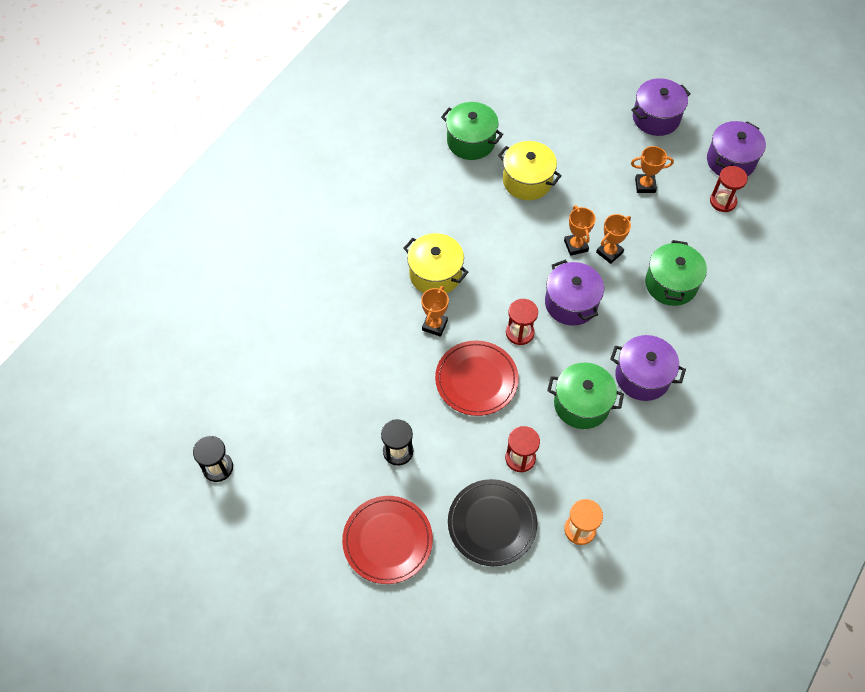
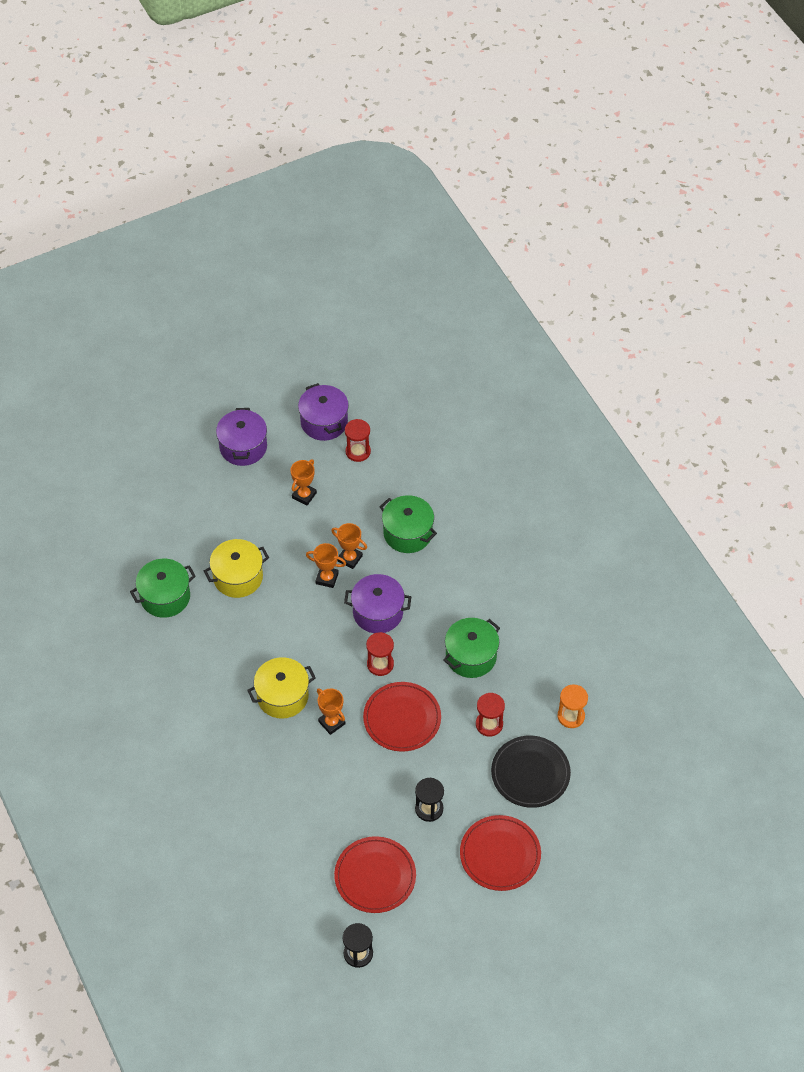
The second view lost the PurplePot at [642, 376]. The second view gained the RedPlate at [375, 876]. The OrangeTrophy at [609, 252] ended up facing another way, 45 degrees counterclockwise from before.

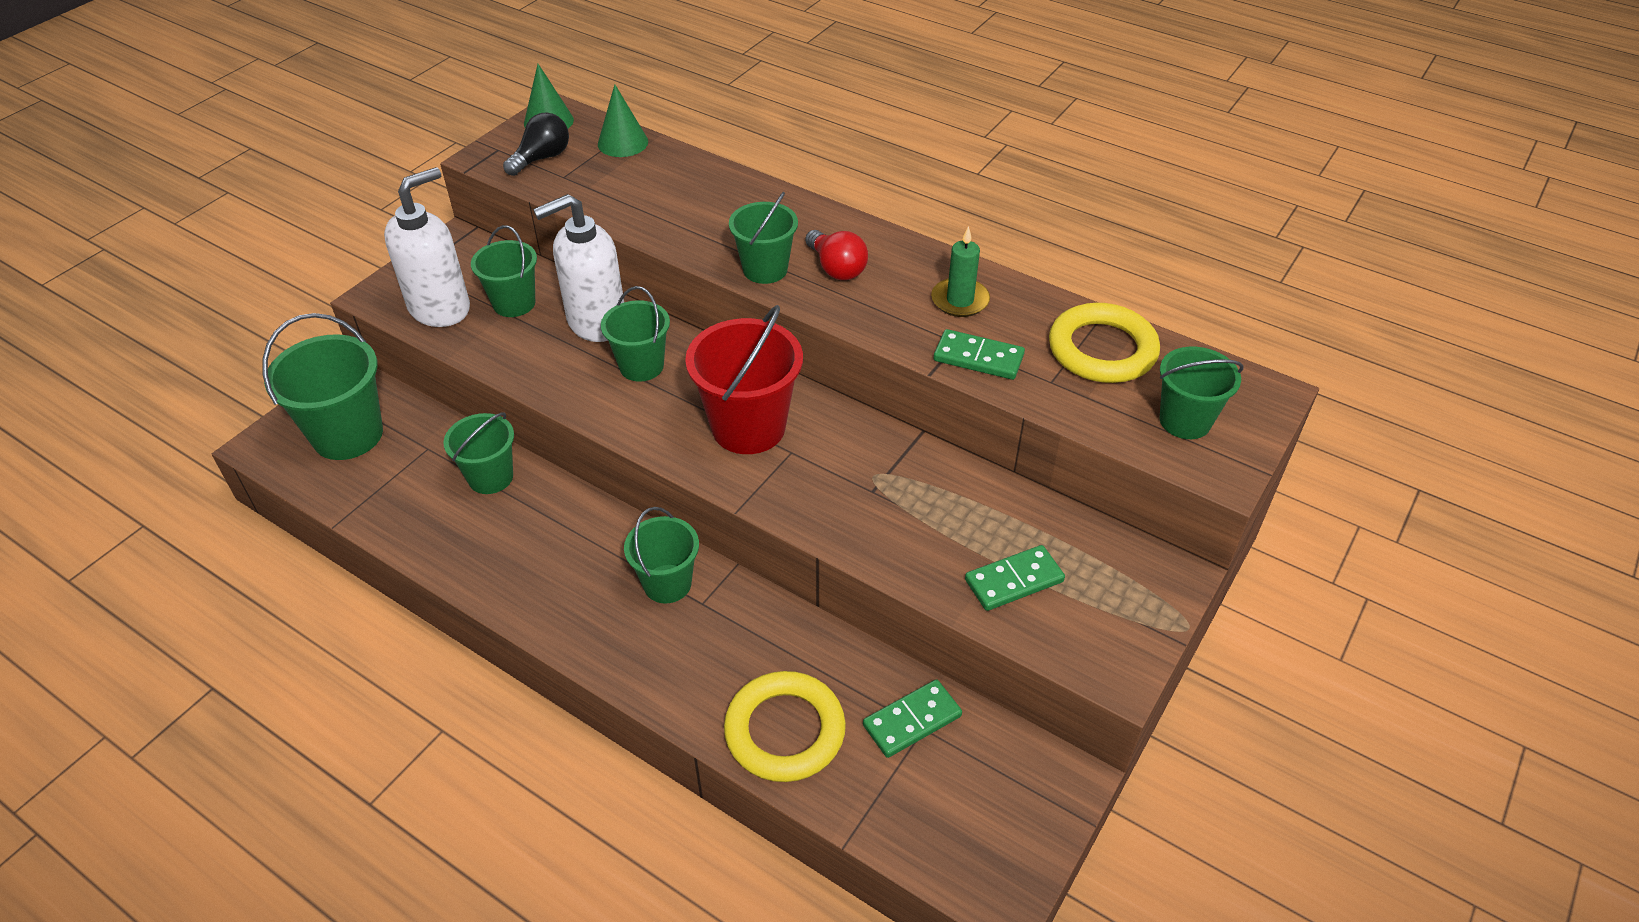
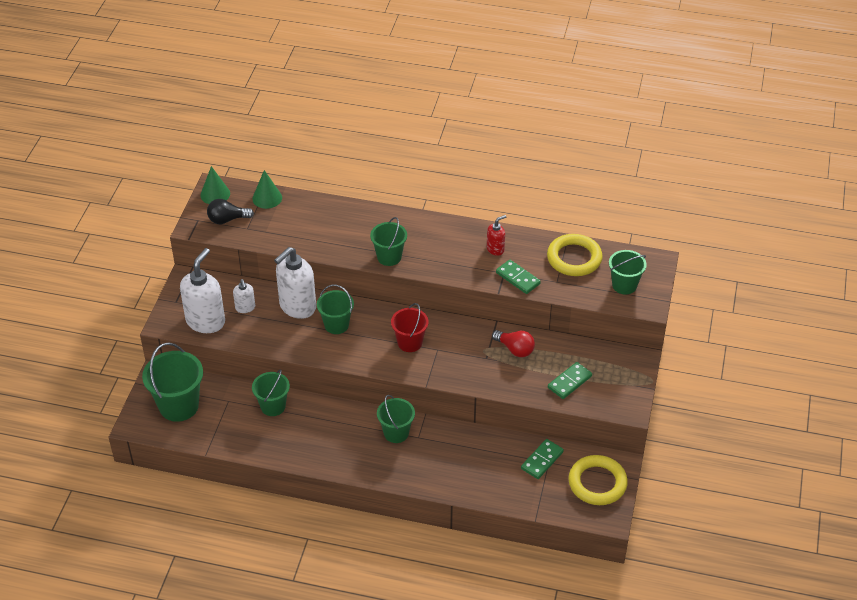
The YellowRing ended up elsewhere, having gone from [785, 731] to [597, 483]. The RedLightBulb ended up elsewhere, having gone from [836, 268] to [515, 349]. Where the GreenBucket stood at [514, 303], the WhiteSoapDispenser came to stand at [245, 308]. Where the GreenCandle stood at [960, 300], the RedSoapDispenser came to stand at [495, 249]. The BlackLightBulb at [542, 158] ended up facing another way, 120 degrees counterclockwise from before. The GreenDomino at [978, 358] ended up facing another way, 45 degrees clockwise from before. The size of the RedBucket at [748, 427] changed by a factor of 0.63.

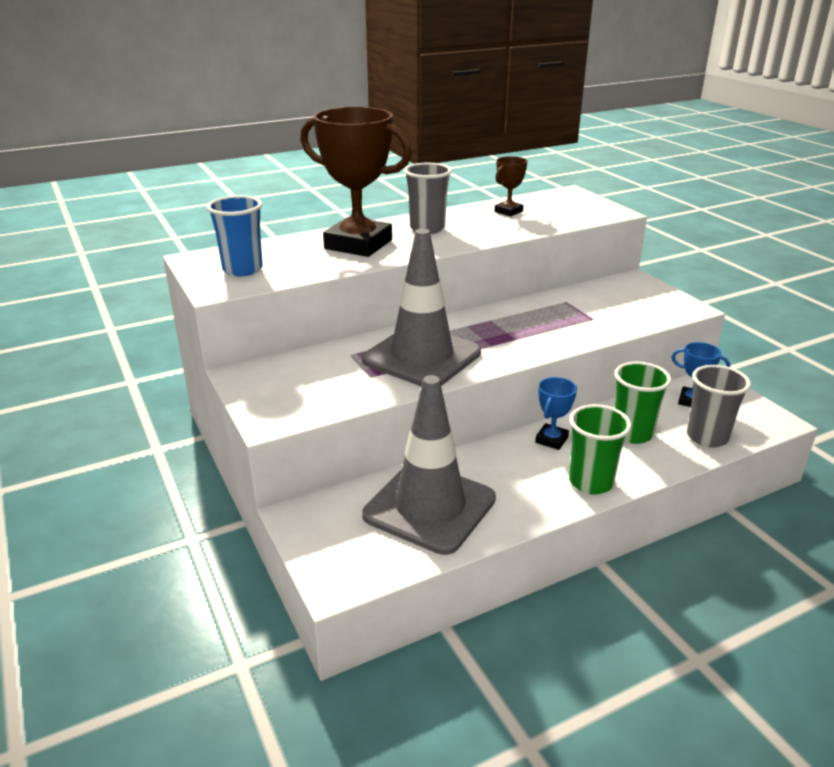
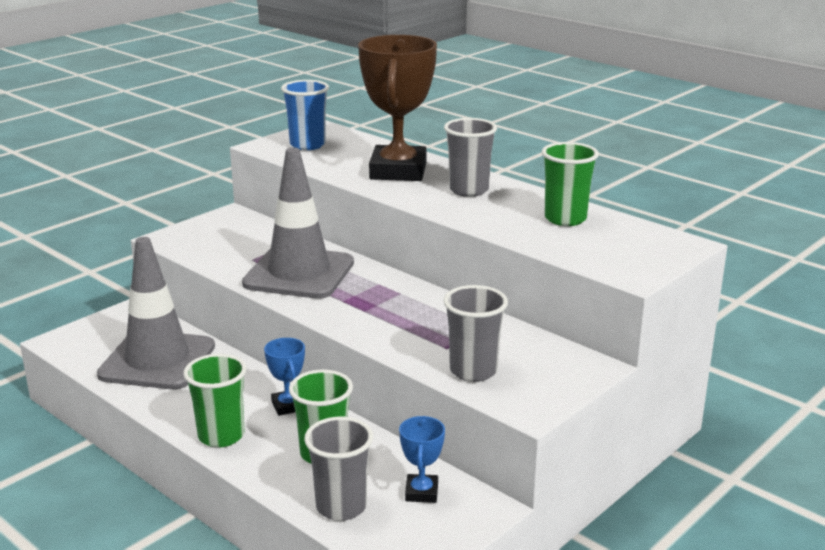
The second view gained the GreyCup at [473, 371]. Where the BrownTrophy stood at [508, 211], the GreenCup came to stand at [565, 219]. The BlueTrophy at [551, 440] ended up facing another way, 60 degrees clockwise from before.

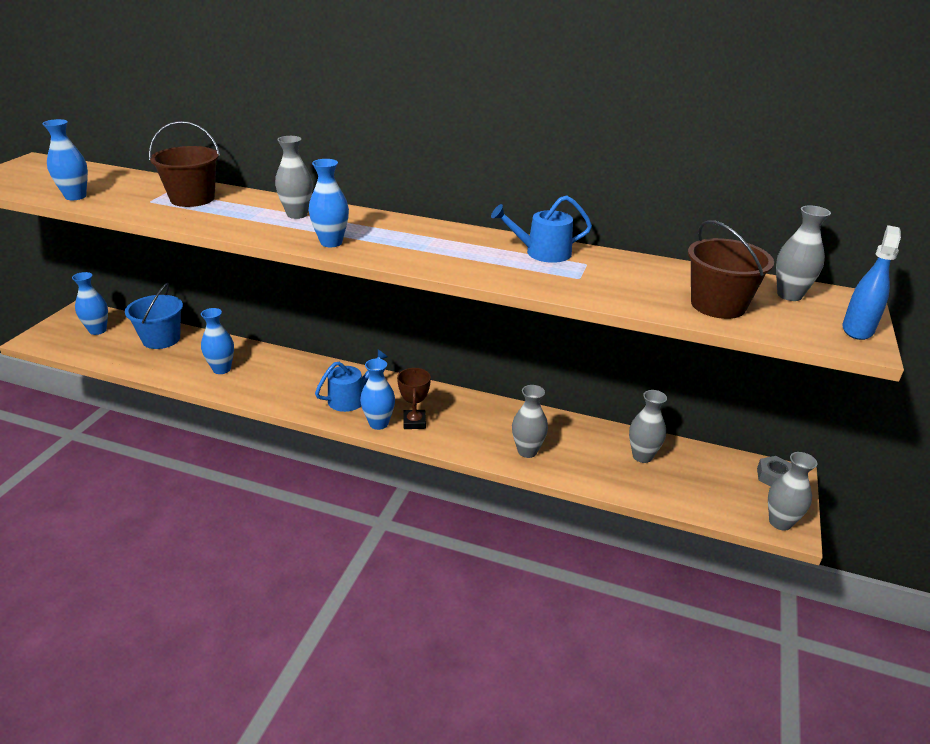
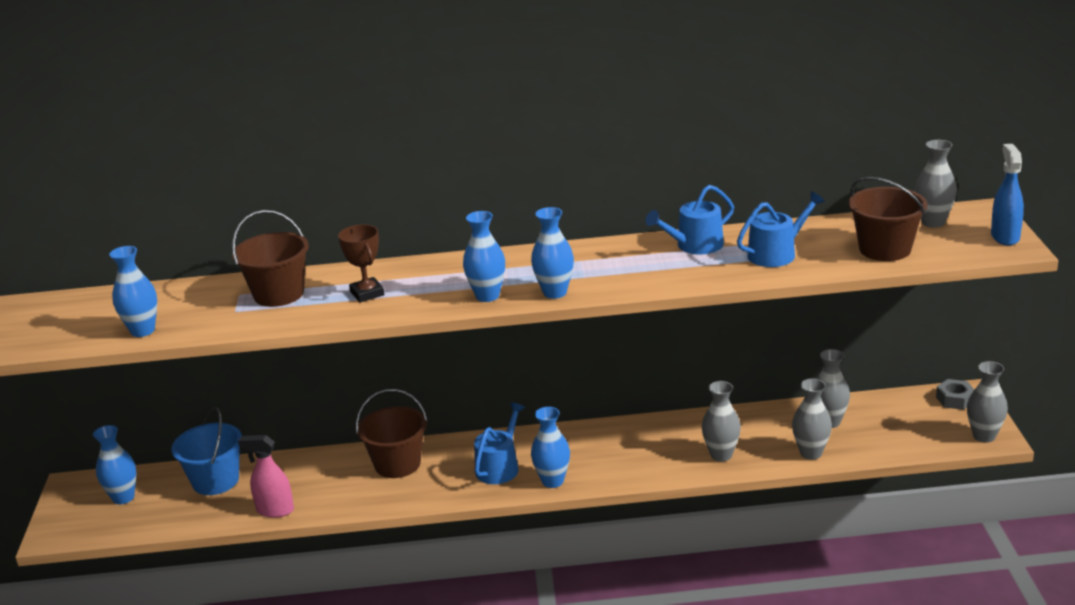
The second view gained the PinkSprayBottle at [275, 510]. The second view gained the BrownBucket at [397, 464]. The second view gained the BlueWateringCan at [776, 253]. The BlueVase ended up elsewhere, having gone from [221, 369] to [555, 292]. The GreyVase ended up elsewhere, having gone from [297, 214] to [811, 453]. The BrownTrophy ended up elsewhere, having gone from [414, 422] to [367, 293].

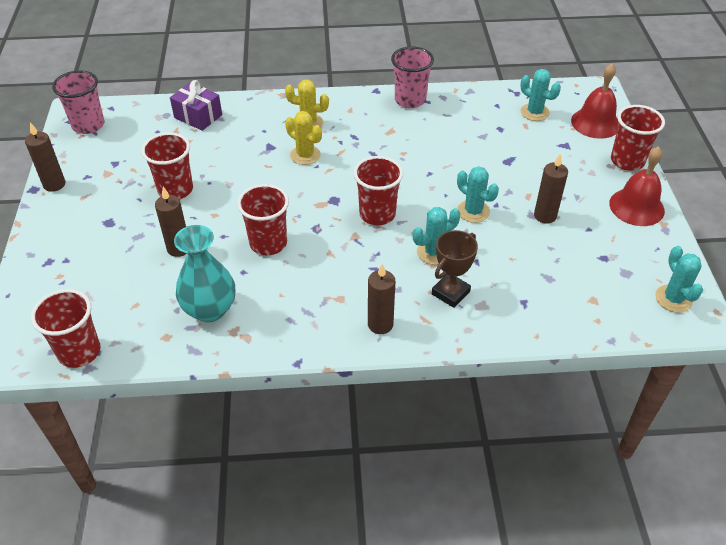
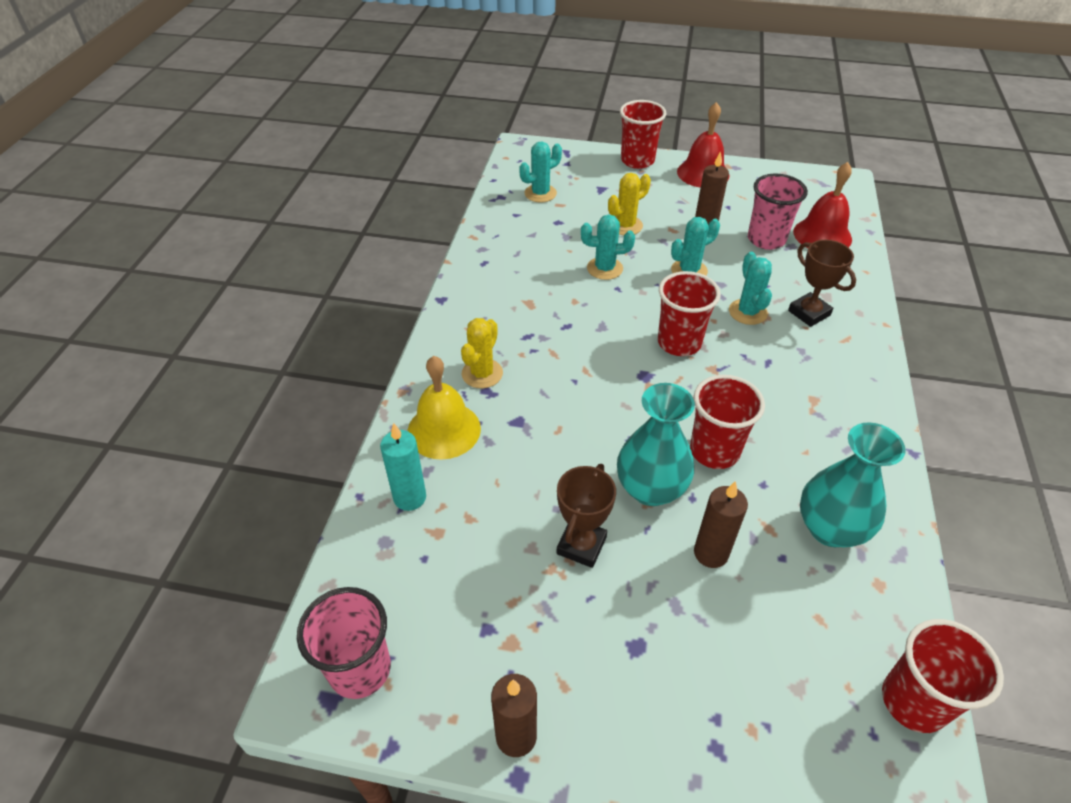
The second view lost the BrownCandle at [380, 324]. The second view gained the YellowBell at [444, 430]. The second view gained the TurquoiseVase at [650, 489]. The YellowCactus ended up elsewhere, having gone from [305, 155] to [625, 225]. The PinkCup ended up elsewhere, having gone from [410, 100] to [766, 239]. The RedBell ended up elsewhere, having gone from [595, 123] to [822, 235]. The TurquoiseCactus ended up elsewhere, having gone from [673, 299] to [604, 268]. Where the RedCup stood at [175, 190], the BrownTrophy came to stand at [581, 545]. Where the PurpleGift stood at [198, 116], the TurquoiseCandle came to stand at [410, 497].

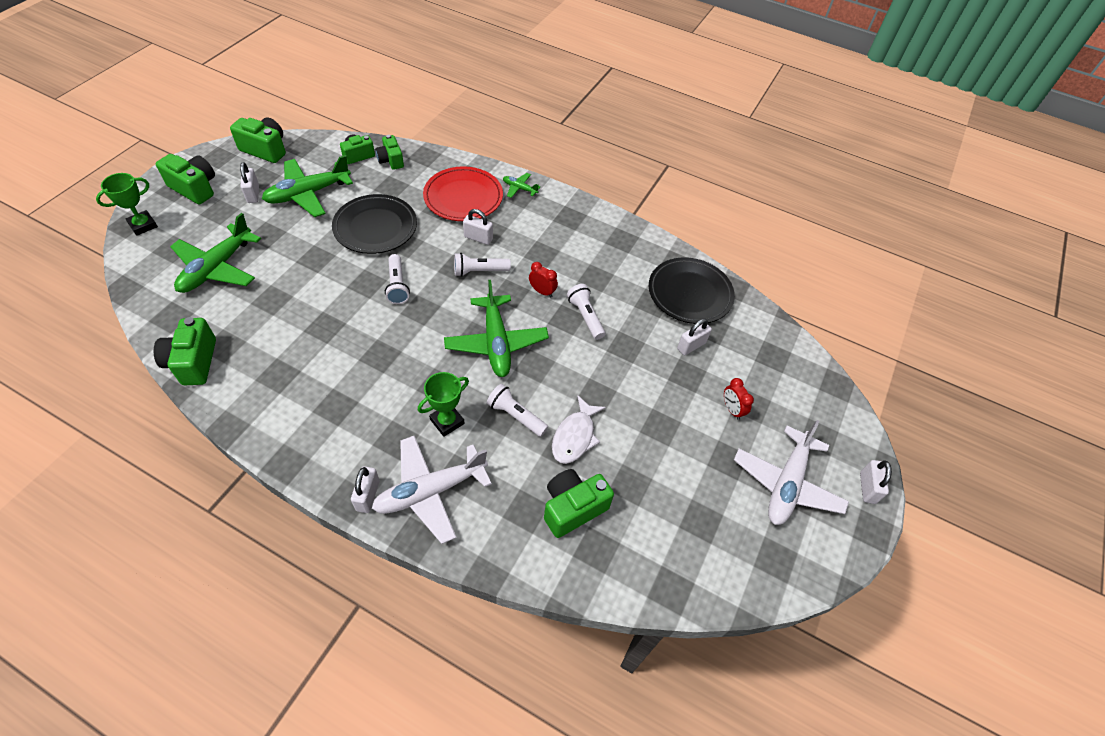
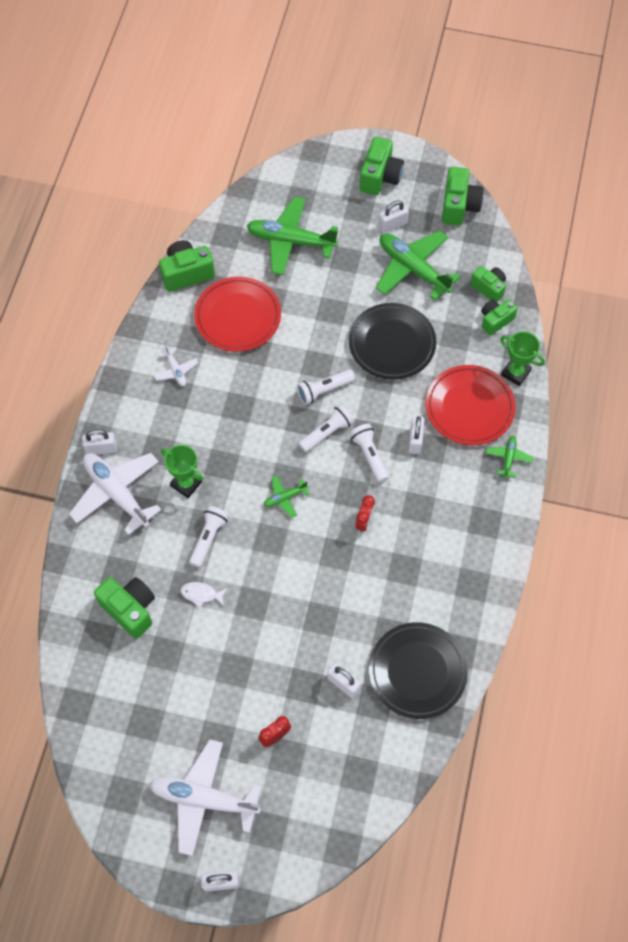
The second view gained the WhitePlane at [176, 371]. The second view gained the RedPlate at [238, 317]. The GreenTrophy ended up elsewhere, having gone from [143, 225] to [515, 373]. The WhiteFlashlight ended up elsewhere, having gone from [585, 316] to [327, 433]. The size of the GreenPlane at [496, 342] changed by a factor of 0.47. The size of the WhiteFish at [575, 436] changed by a factor of 0.62.

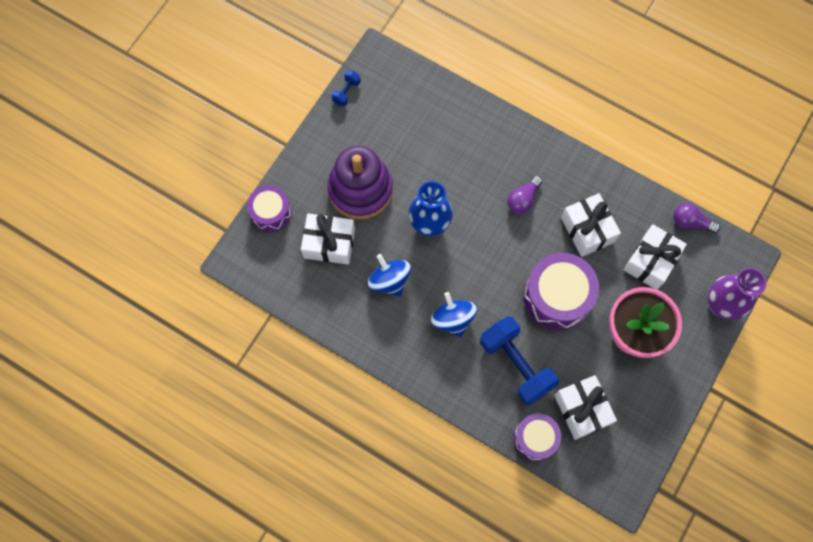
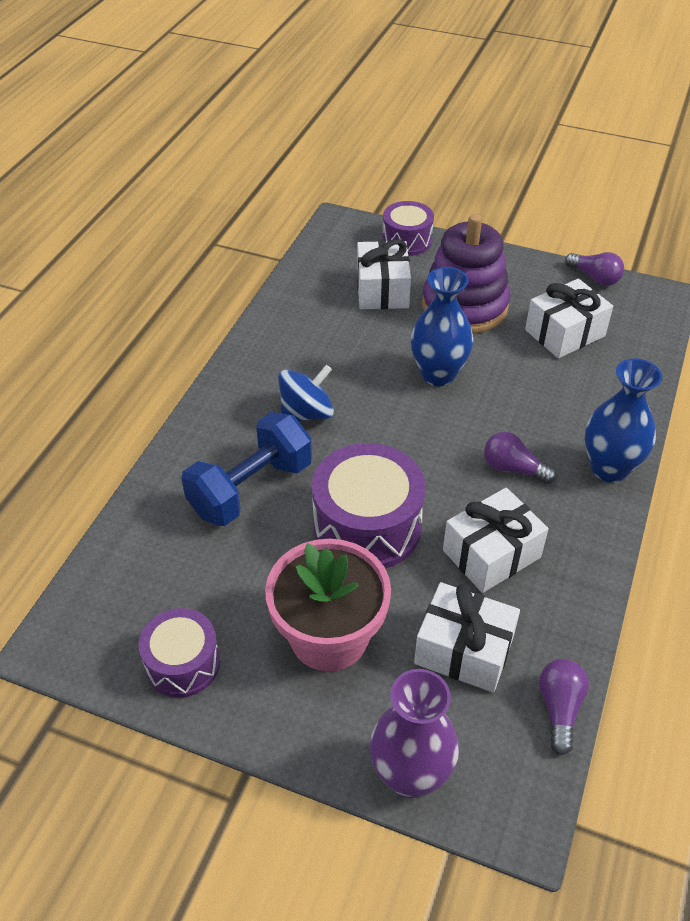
The second view lost the BlueSpinningTop at [389, 280]. The second view gained the BlueVase at [609, 468]. The PurpleDrum ended up elsewhere, having gone from [535, 438] to [183, 663]. The WhiteGift ended up elsewhere, having gone from [582, 410] to [564, 333]. Where the BlueDumbbell stood at [346, 92], the PurpleLightBulb came to stand at [594, 278].

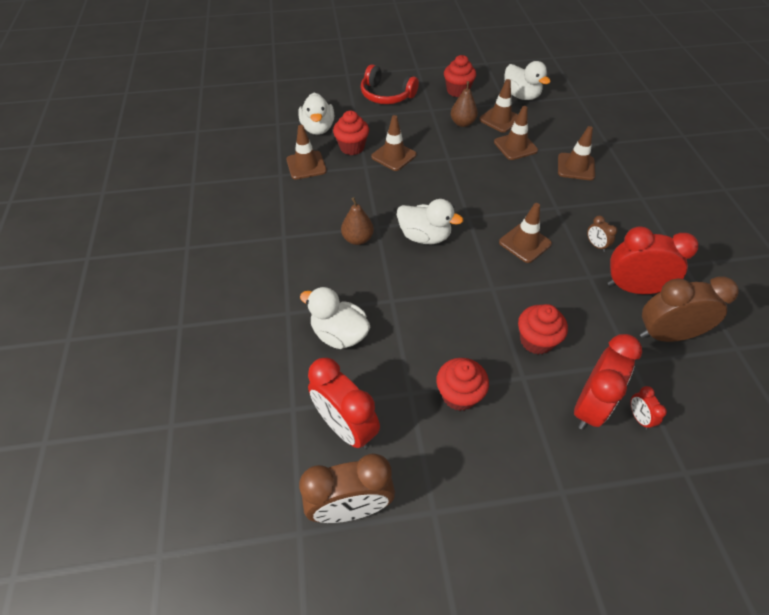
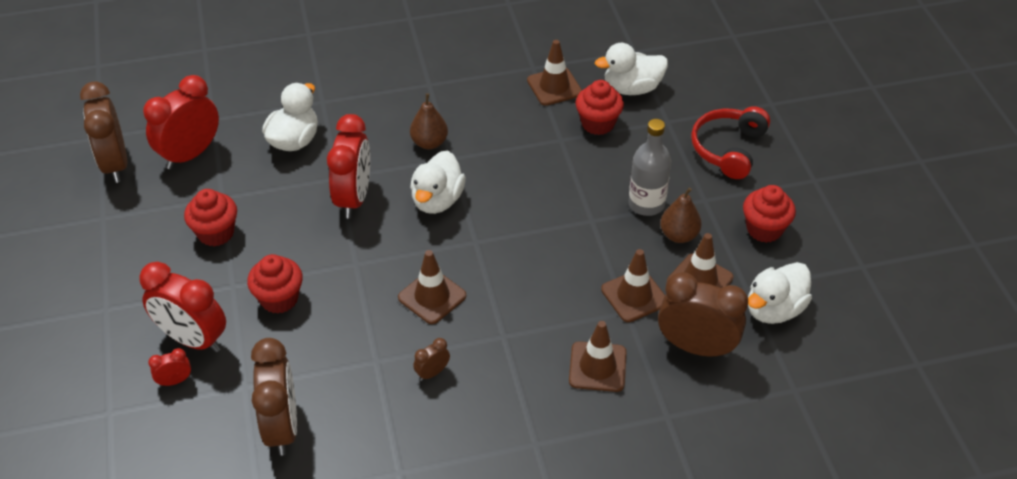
The second view lost the BrownTrafficCone at [393, 156]. The second view gained the GreyBottle at [646, 204]. The second view gained the BrownClock at [696, 347]. The RedClock ended up elsewhere, having gone from [633, 288] to [354, 198].

